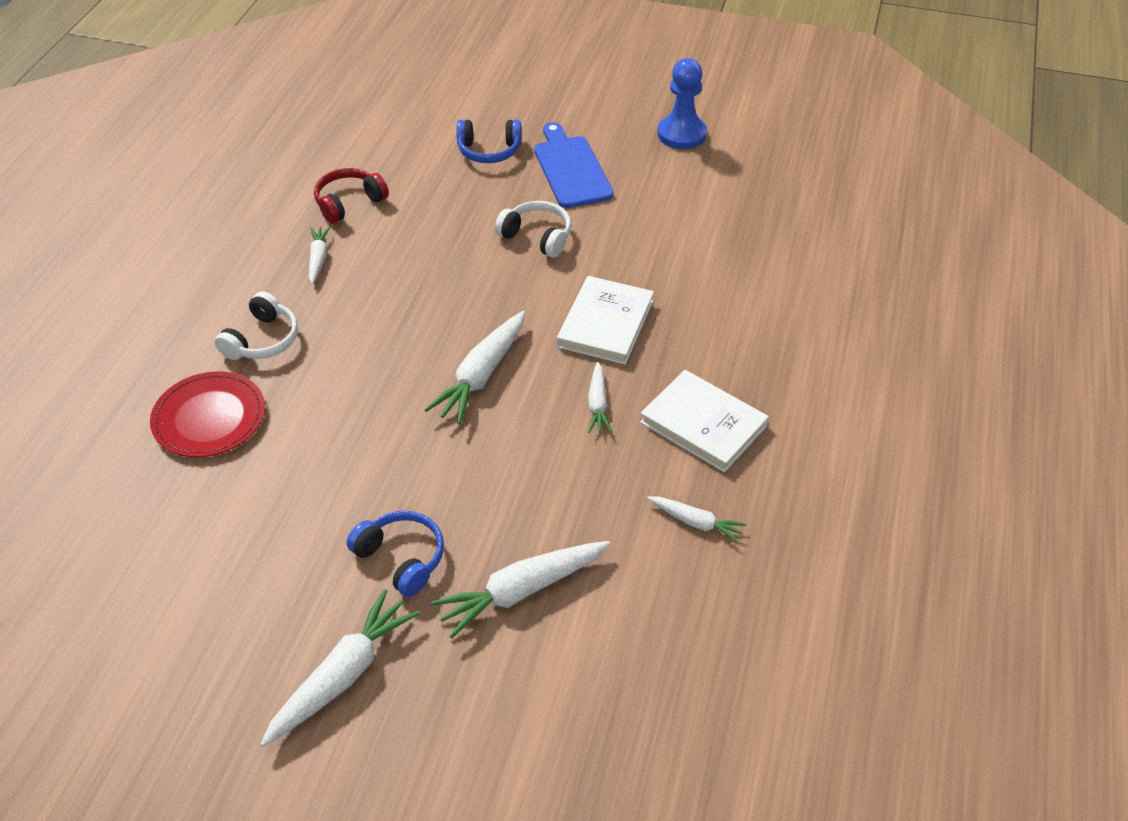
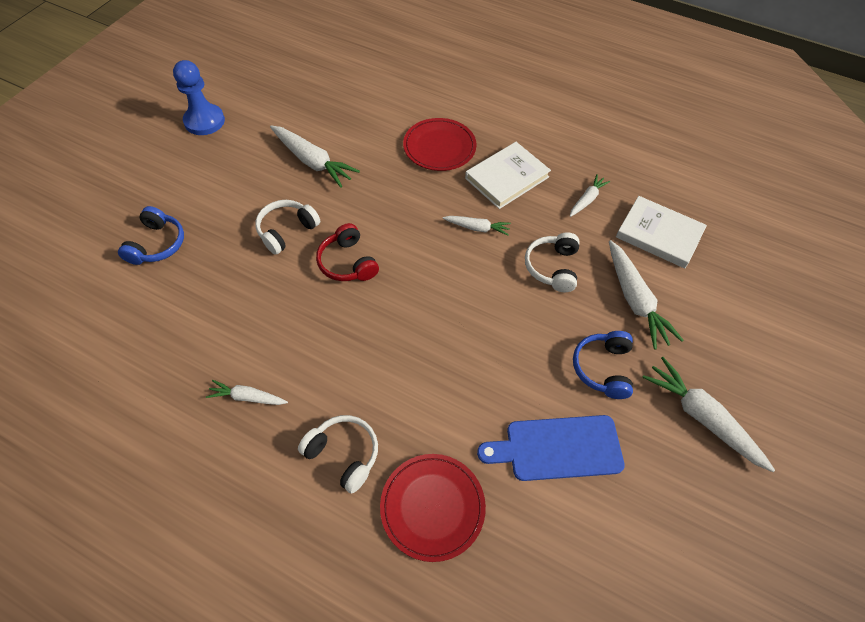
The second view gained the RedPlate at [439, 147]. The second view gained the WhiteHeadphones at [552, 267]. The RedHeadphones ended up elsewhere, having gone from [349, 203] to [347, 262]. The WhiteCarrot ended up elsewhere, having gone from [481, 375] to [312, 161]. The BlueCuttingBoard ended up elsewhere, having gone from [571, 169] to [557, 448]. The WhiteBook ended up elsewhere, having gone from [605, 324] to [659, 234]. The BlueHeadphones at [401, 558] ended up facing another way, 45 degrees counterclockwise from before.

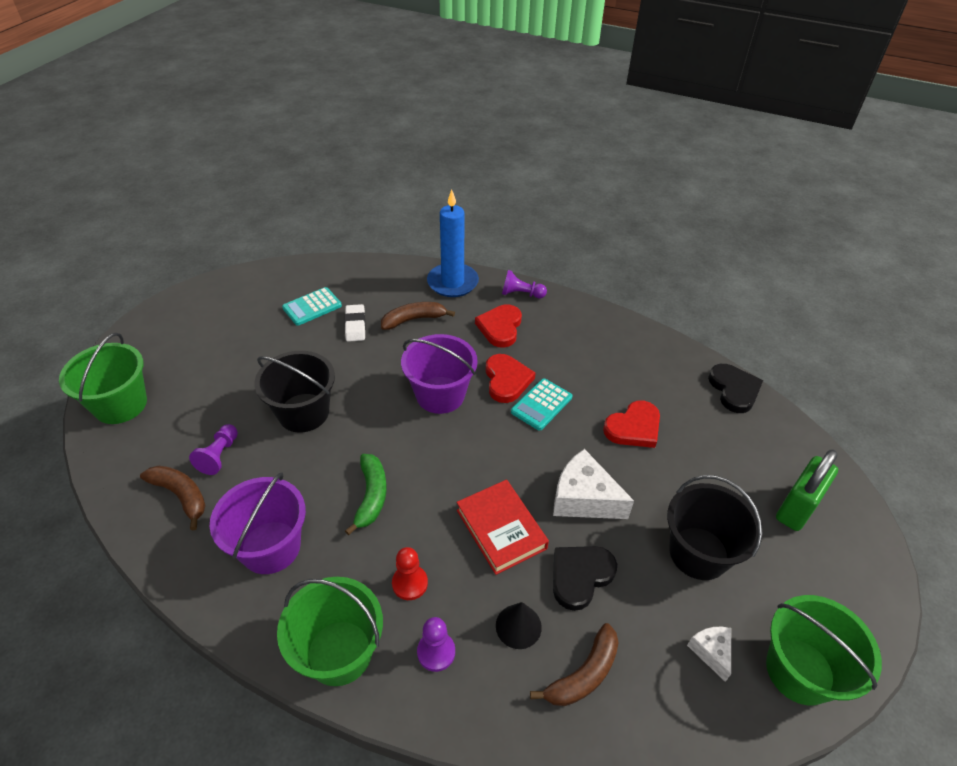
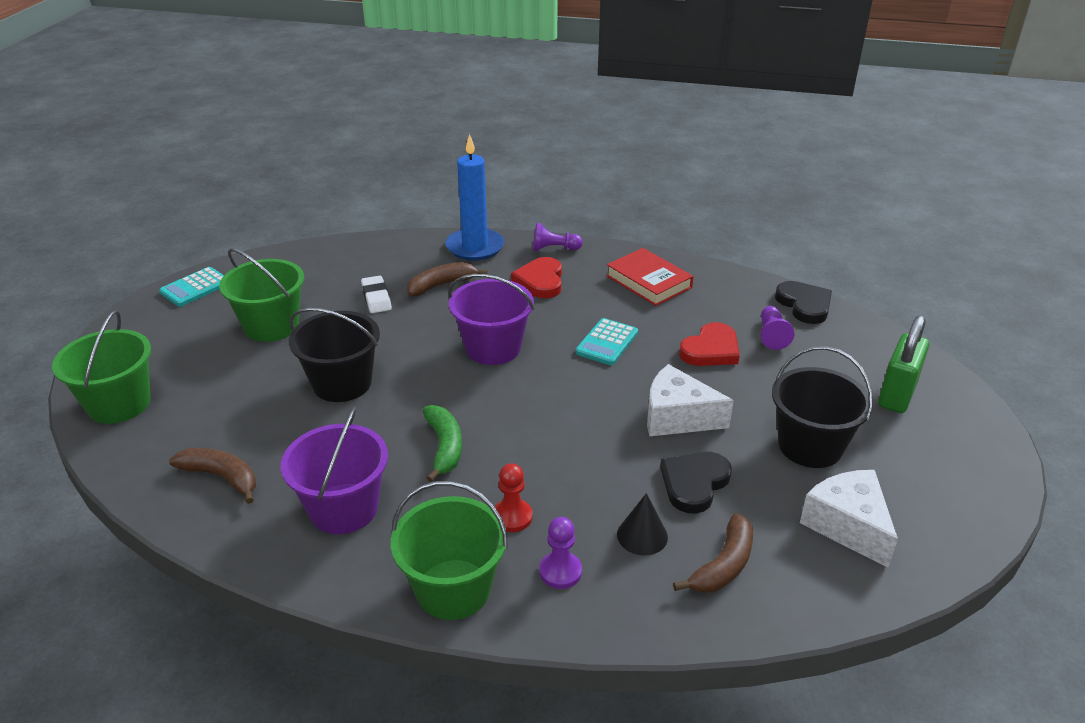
The second view lost the RedHeart at [506, 380]. The PurplePawn ended up elsewhere, having gone from [219, 455] to [772, 335]. The TurquoiseCalculator ended up elsewhere, having gone from [312, 307] to [195, 288]. The RedBook ended up elsewhere, having gone from [501, 529] to [648, 281]. The GreenBucket ended up elsewhere, having gone from [800, 671] to [271, 326]. The size of the WhiteCheese at [711, 652] changed by a factor of 1.85.

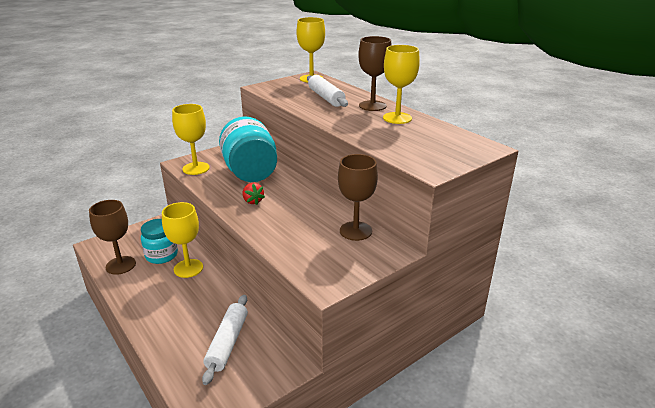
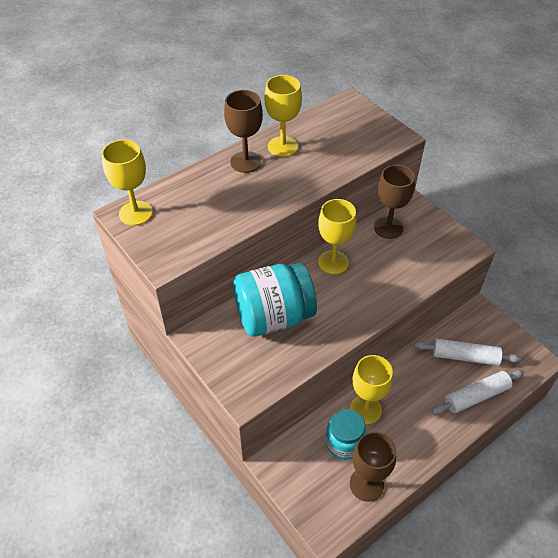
The second view lost the RedStrawberry at [253, 201]. The YellowGoblet ended up elsewhere, having gone from [196, 168] to [333, 262]. The WhiteRollingPin ended up elsewhere, having gone from [326, 97] to [476, 396].

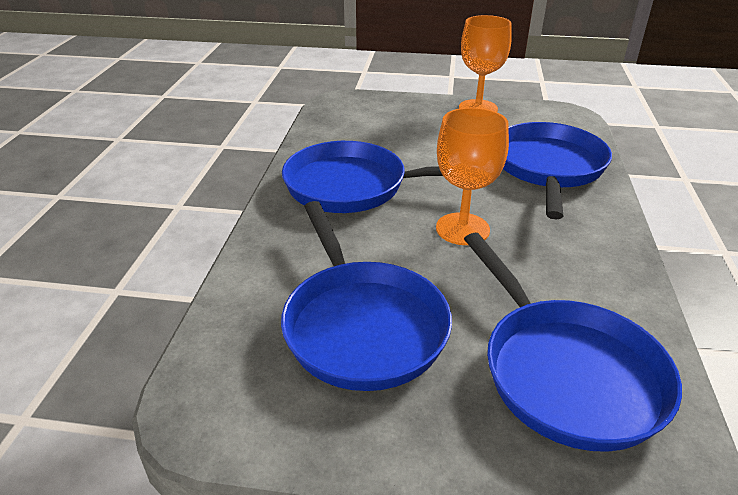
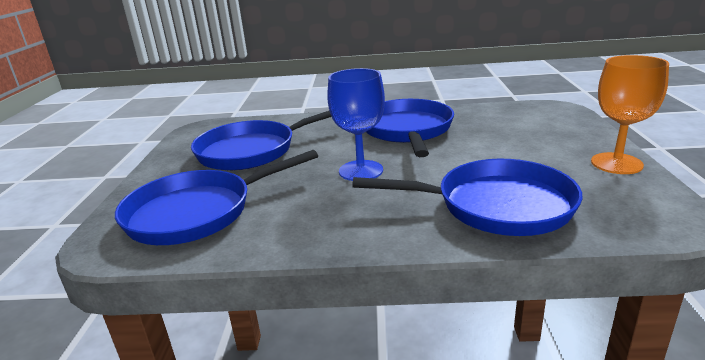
What was the OrangeGoblet at [462, 229] turned into the BlueGoblet at [361, 171].

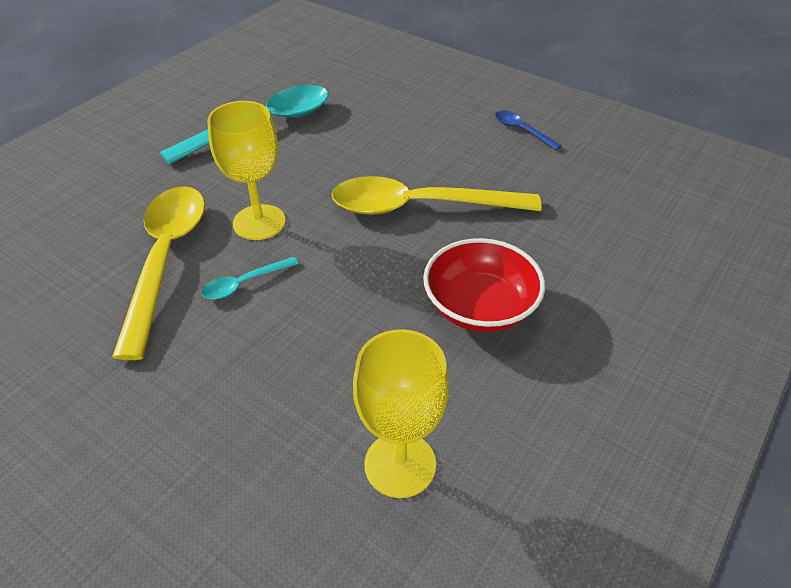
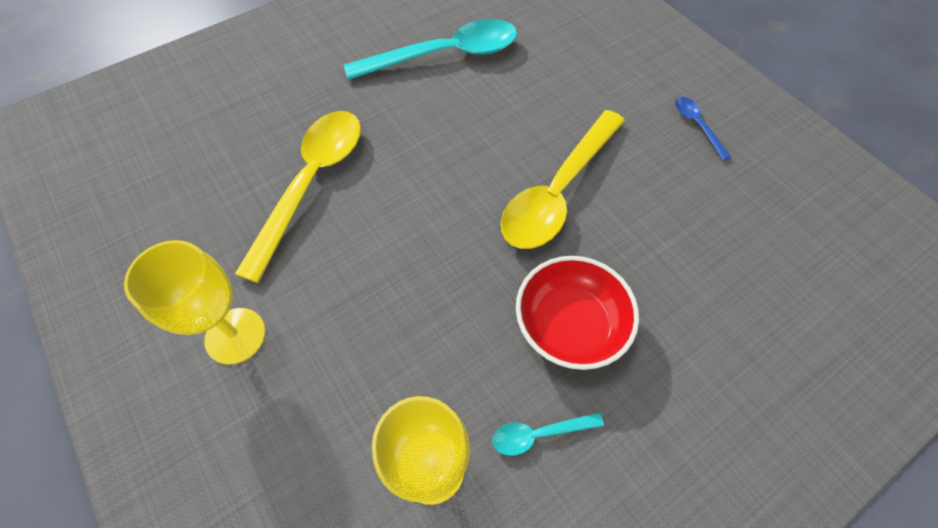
The TurquoiseSpoon ended up elsewhere, having gone from [244, 283] to [539, 434]. The YellowGoblet ended up elsewhere, having gone from [259, 222] to [235, 335]. The YellowSpoon at [420, 206] ended up facing another way, 75 degrees counterclockwise from before.

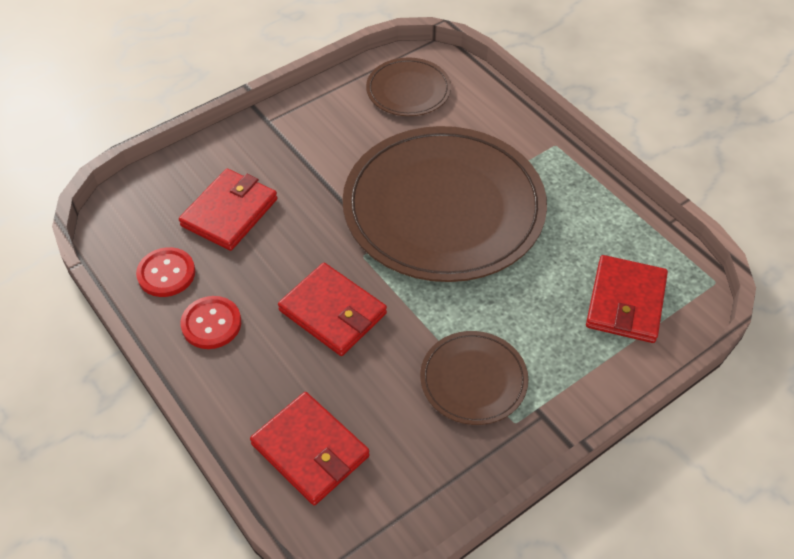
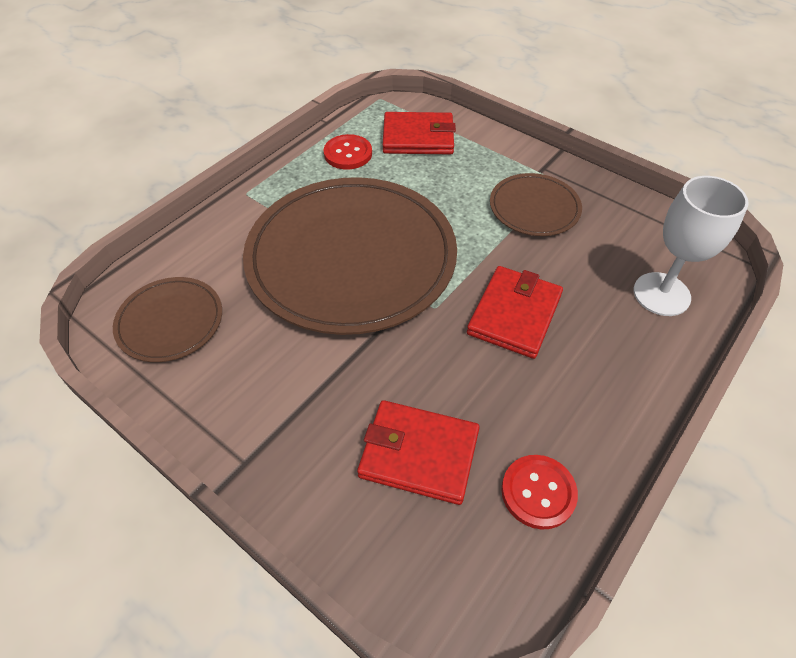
The RedButton ended up elsewhere, having gone from [211, 324] to [348, 154]. Where the RedWallet stood at [310, 450], the WhiteGoblet came to stand at [661, 294].

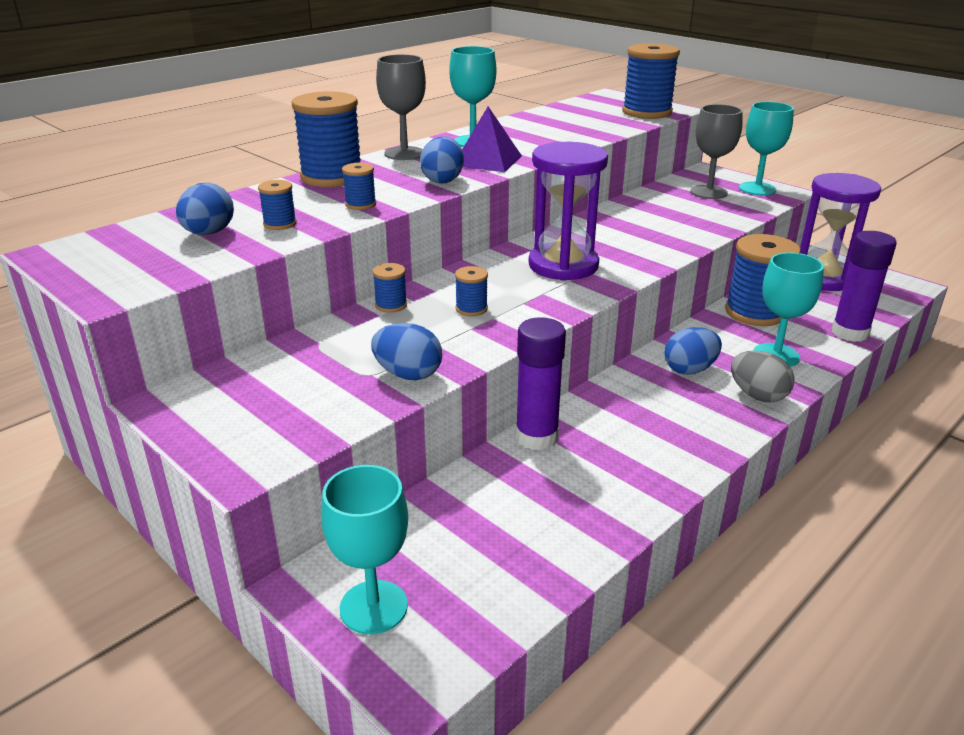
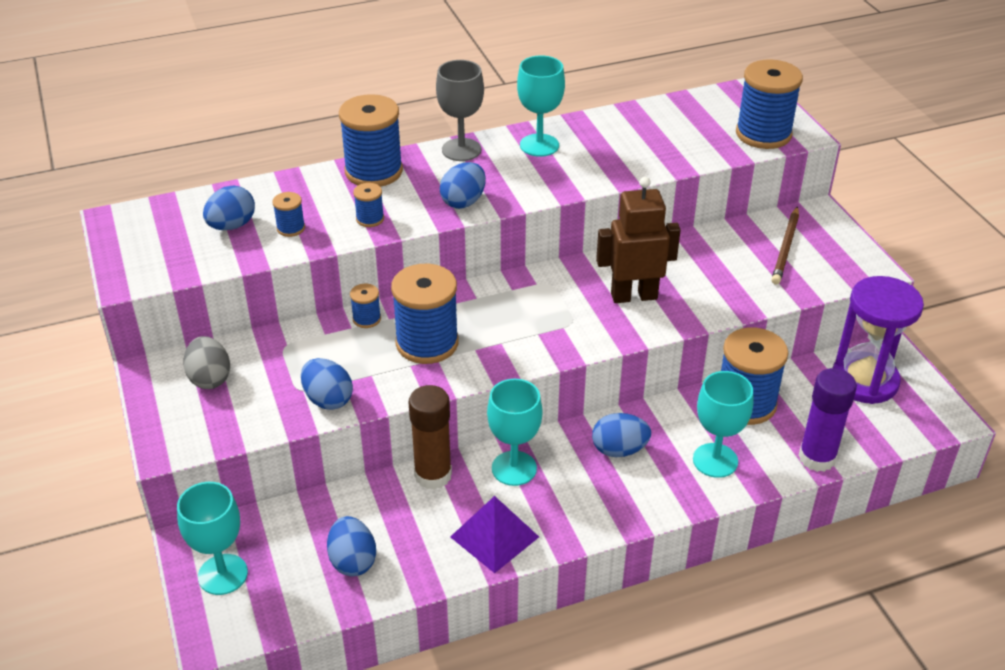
The second view lost the PurpleHourglass at [563, 265]. The second view gained the BlueEgg at [353, 561]. The second view gained the BrownRobot at [634, 296]. The PurplePyramid ended up elsewhere, having gone from [487, 160] to [494, 537]. The GreyEgg ended up elsewhere, having gone from [757, 396] to [210, 378]. The TurquoiseGoblet ended up elsewhere, having gone from [757, 189] to [514, 468]. Where the GreyGoblet stood at [708, 192], the BrownPencil came to stand at [786, 248]. What was the PurpleGlueStick at [536, 437] turned into the BrownGlueStick at [433, 475]. The size of the BlueSpool at [471, 309] changed by a factor of 2.17.

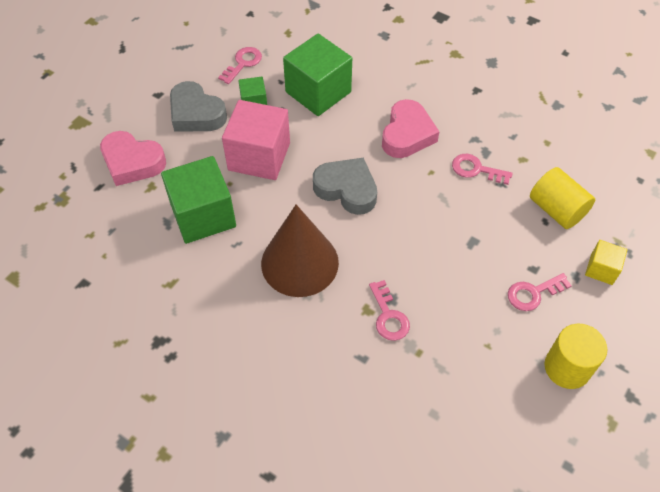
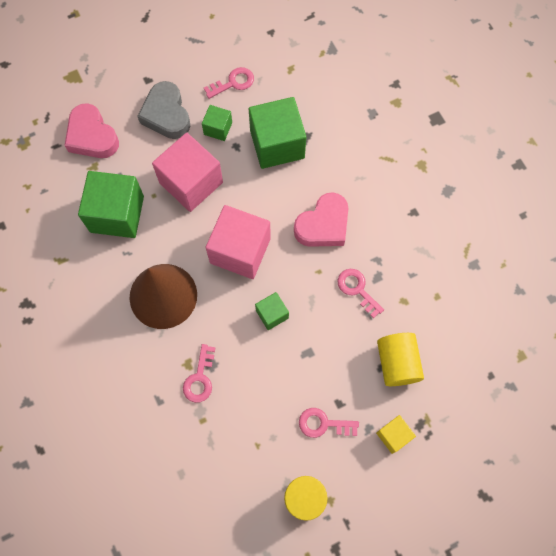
The second view gained the GreenCube at [272, 314]. Where the GreyHeart stood at [347, 189], the PinkCube came to stand at [240, 250].

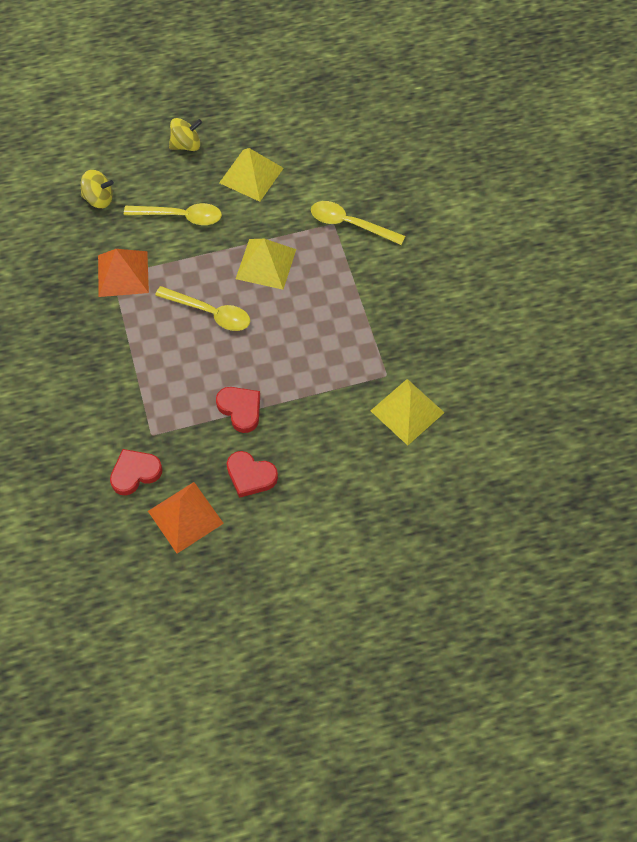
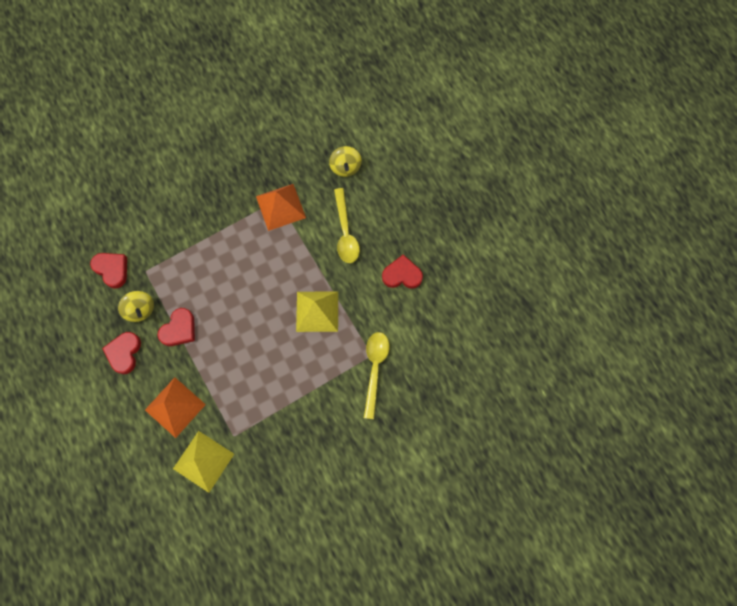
The second view lost the YellowSpoon at [210, 313]. The OrangePyramid ended up elsewhere, having gone from [185, 517] to [175, 407]. The YellowSpinningTop ended up elsewhere, having gone from [186, 145] to [140, 309]. Where the YellowPyramid stood at [251, 175], the RedHeart came to stand at [402, 275].

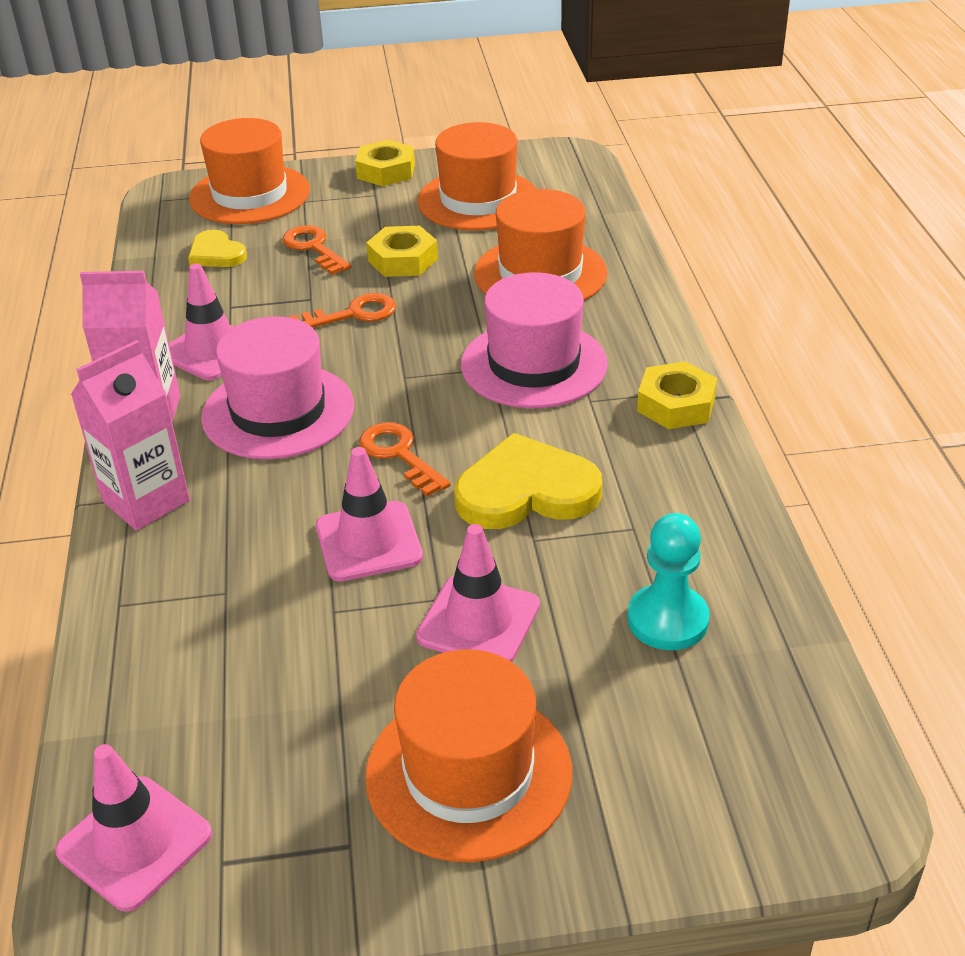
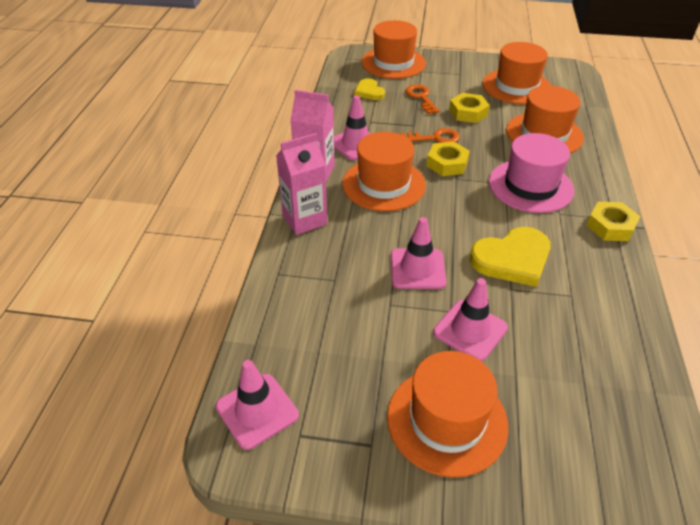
The second view lost the OrangeKey at [399, 455]. The second view lost the TurquoisePawn at [667, 620]. The YellowNut ended up elsewhere, having gone from [386, 171] to [447, 164]. What was the PinkHat at [278, 411] turned into the OrangeHat at [383, 184]. The YellowHeart at [526, 491] ended up facing another way, 150 degrees clockwise from before.

